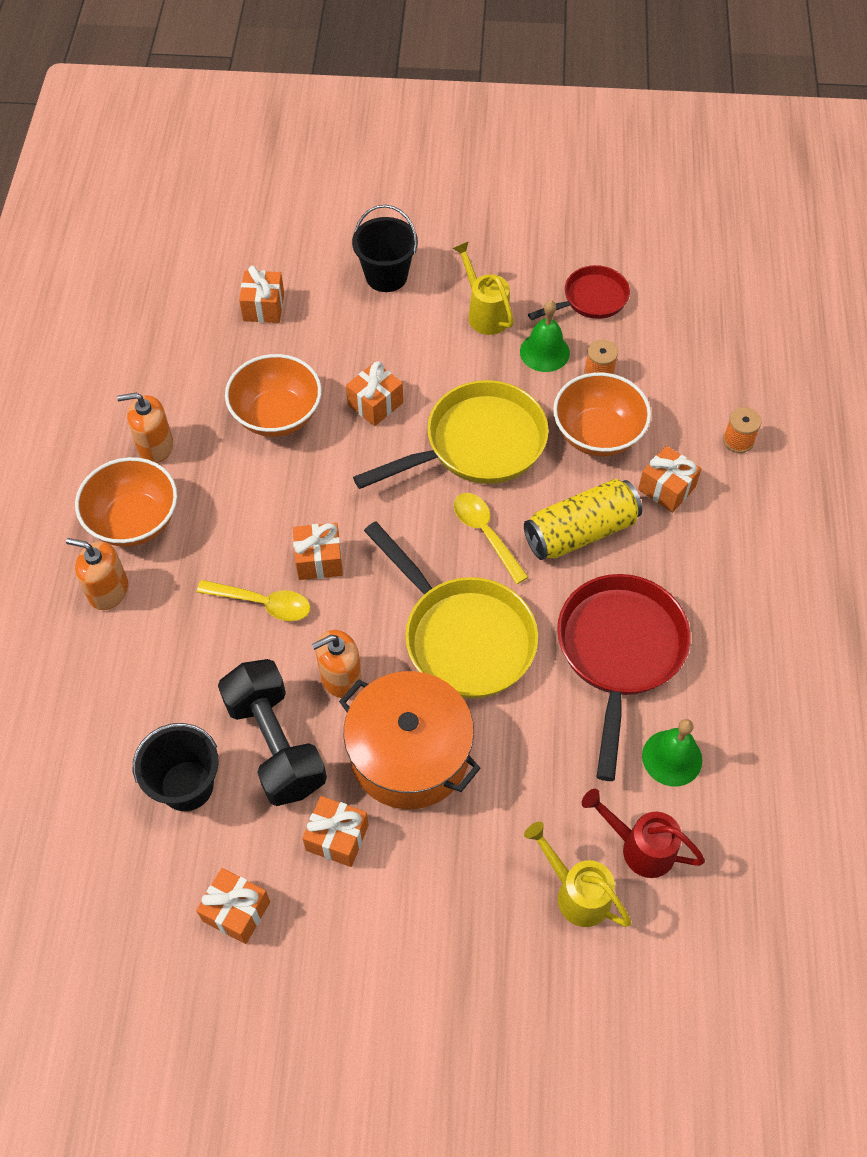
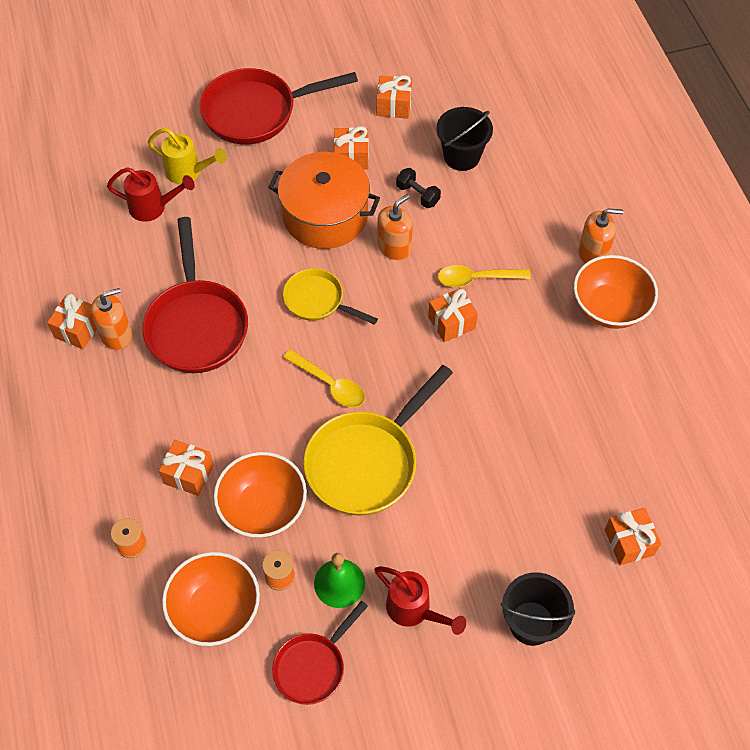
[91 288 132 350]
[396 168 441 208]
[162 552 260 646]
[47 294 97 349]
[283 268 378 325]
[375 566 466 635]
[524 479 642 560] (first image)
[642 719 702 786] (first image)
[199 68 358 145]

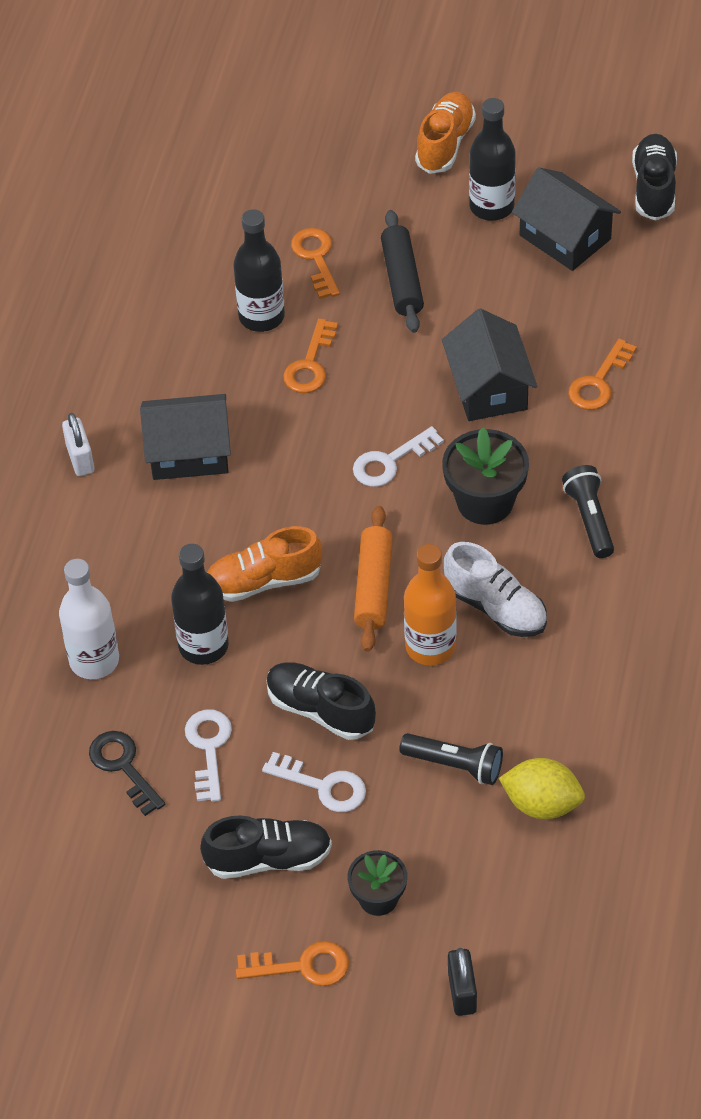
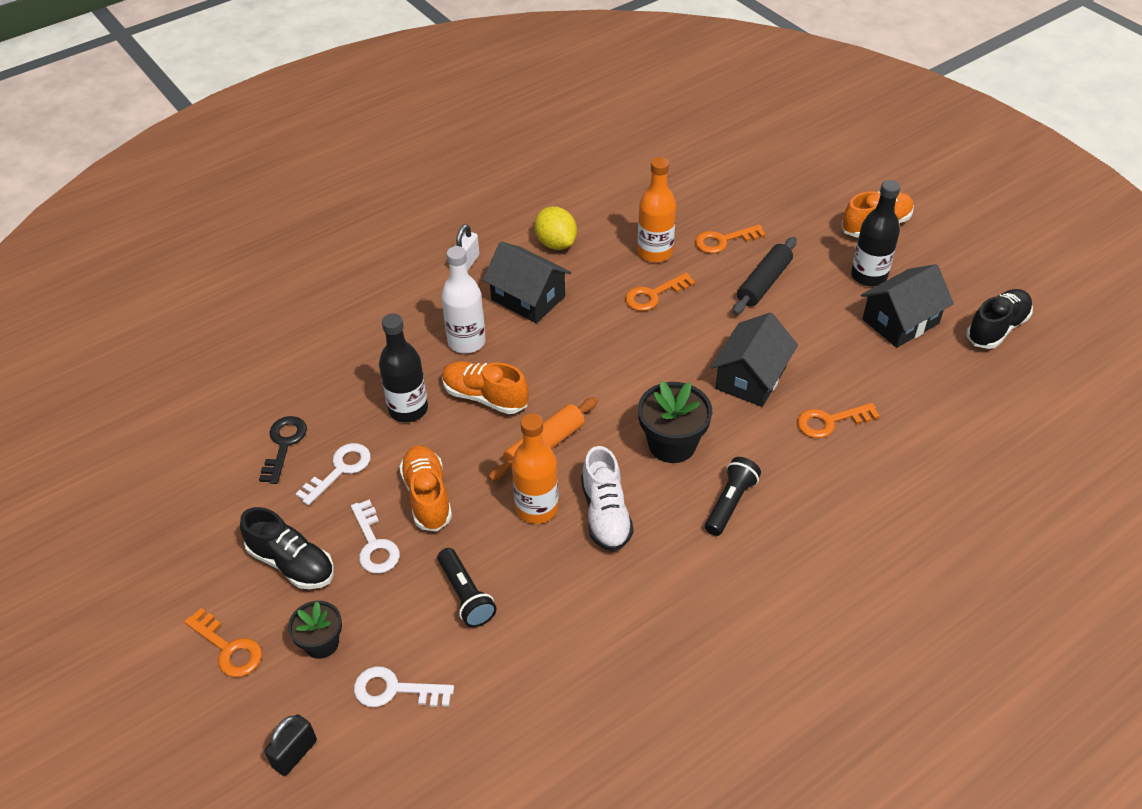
[441 246 486 353]
[638 157 676 263]
[399 445 452 532]
[695 224 766 254]
[354 666 454 707]
[534 206 577 250]
[861 264 954 348]

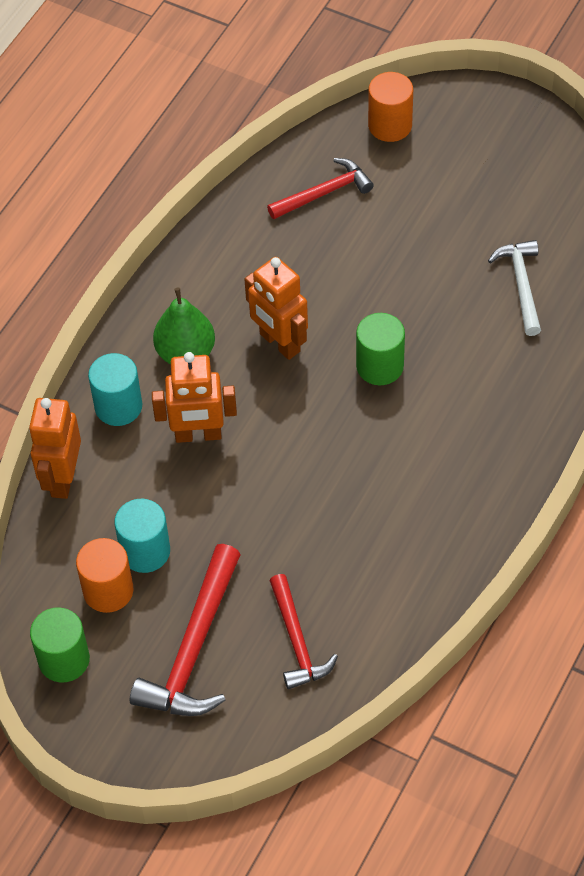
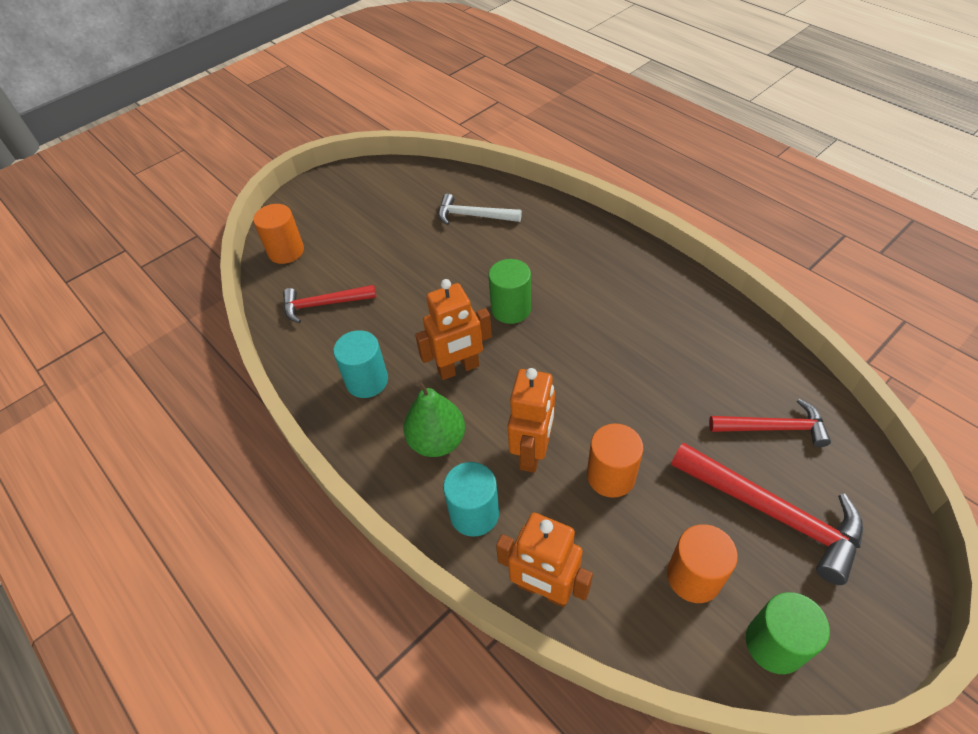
[333 330 388 398]
[283 285 376 323]
[587 424 643 498]

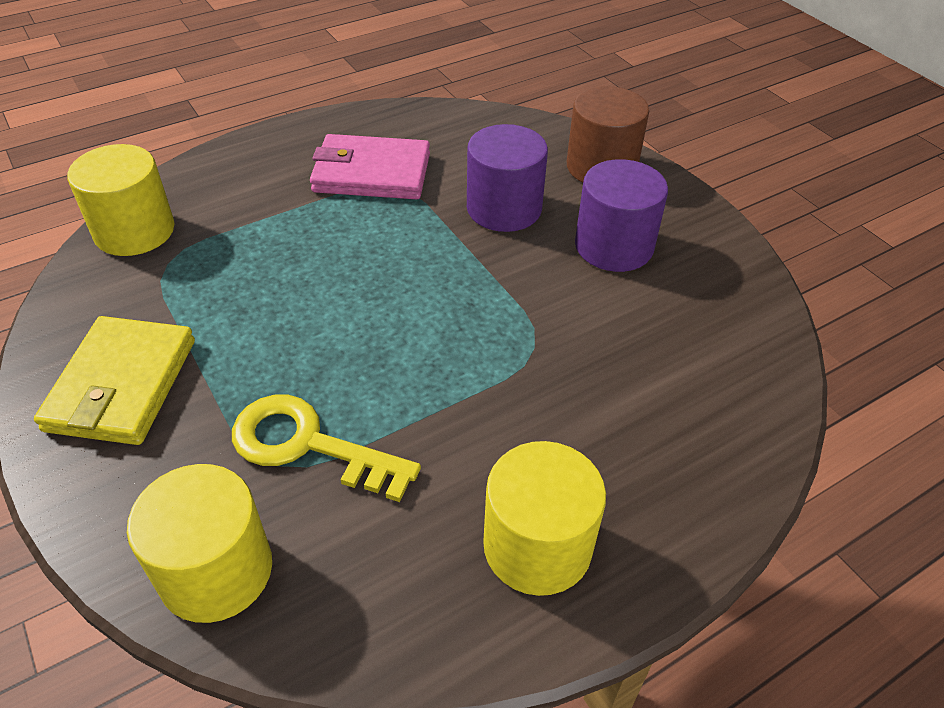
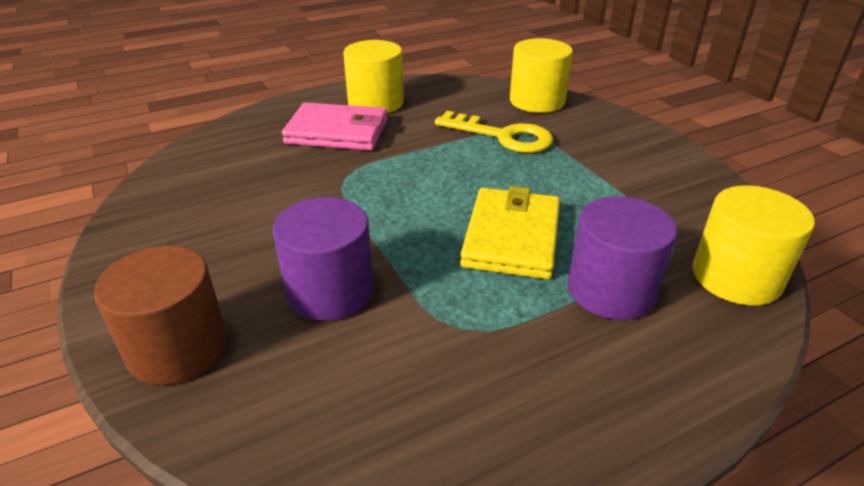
[460 186 560 279]
[282 102 388 151]
[568 196 677 320]

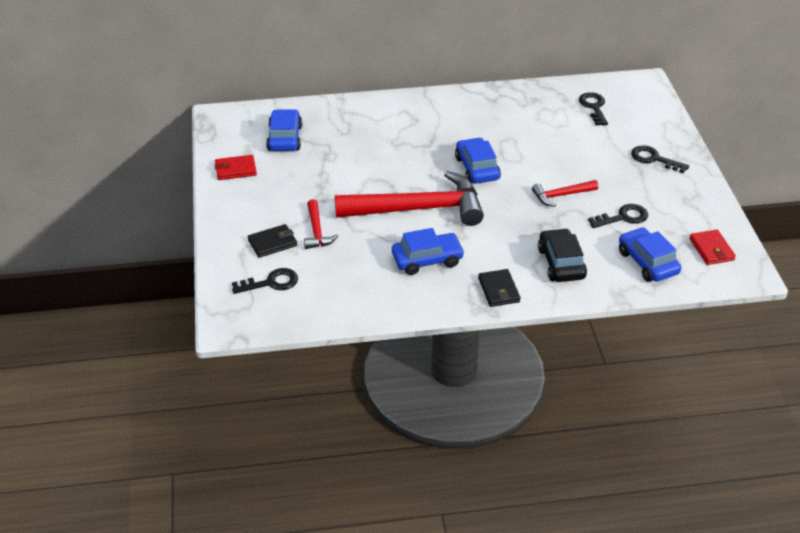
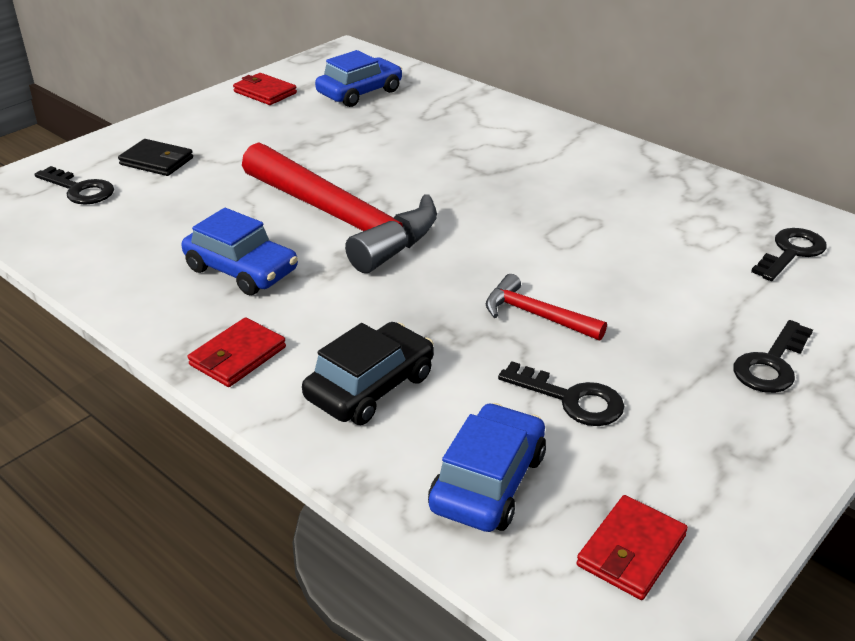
[304 199 338 249] (first image)
[455 137 501 184] (first image)
[188 317 286 387]
[733 320 813 393]

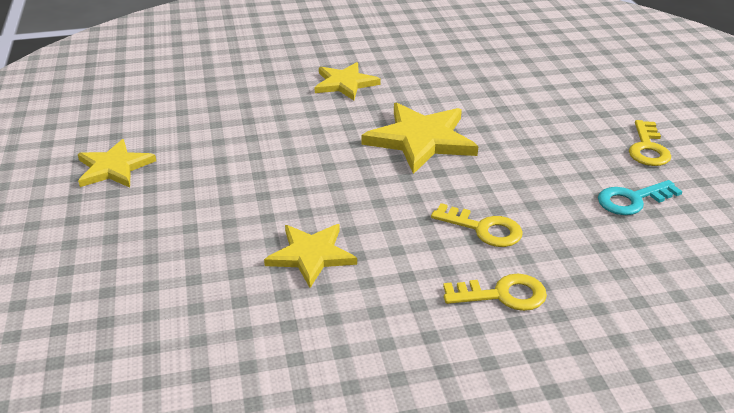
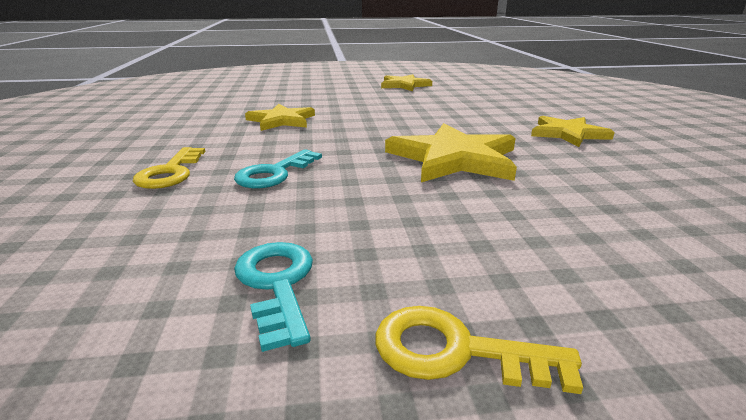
[234 149 322 188]

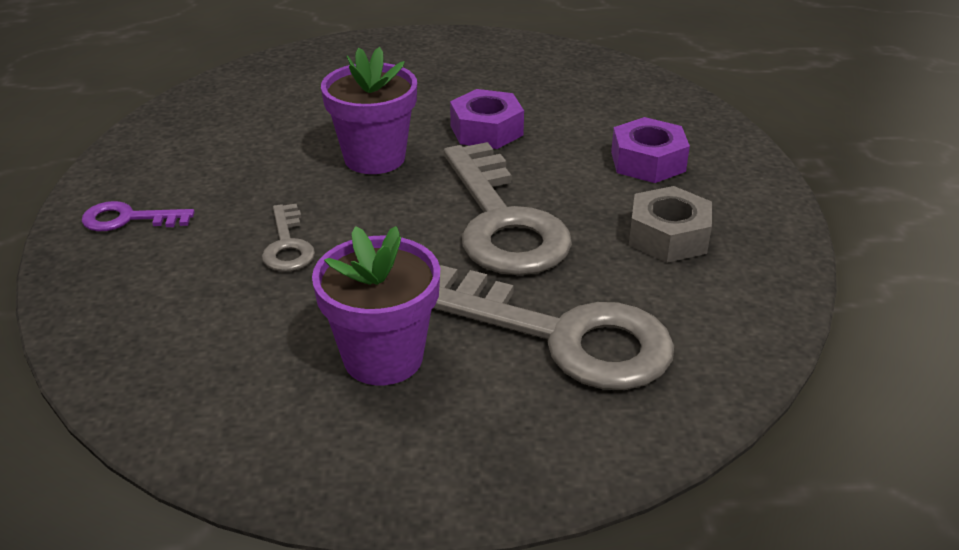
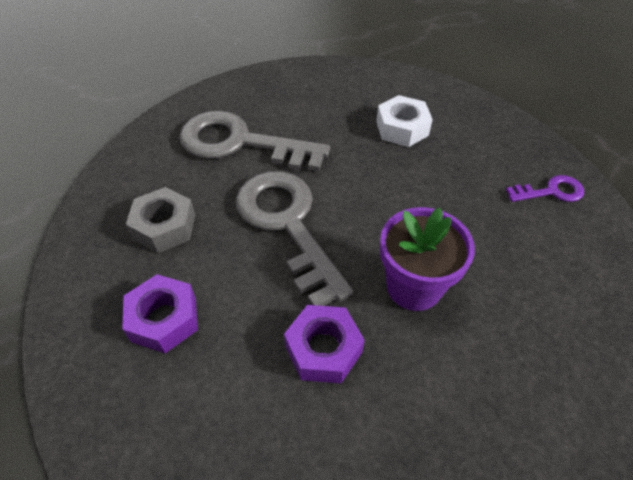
[262 204 315 272] (first image)
[312 226 440 385] (first image)
[376 95 433 147]

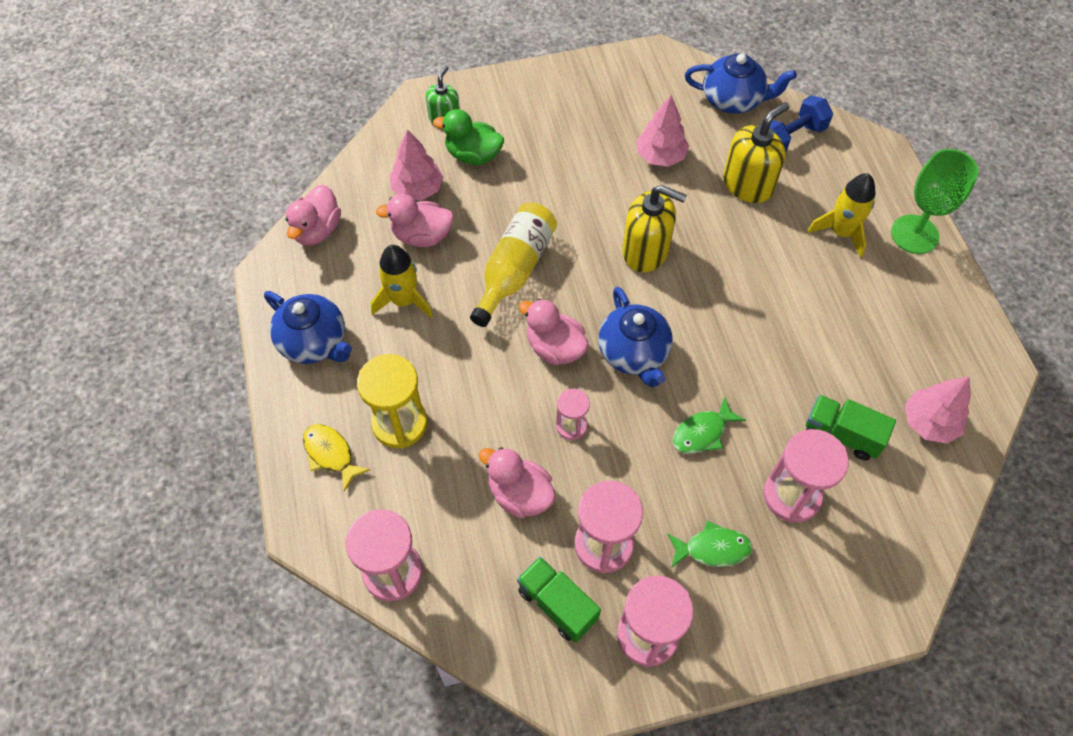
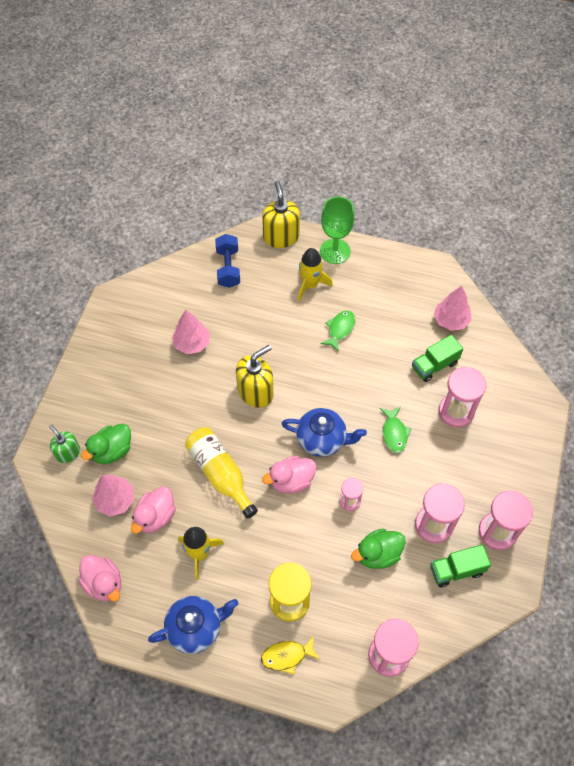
[351 529 406 569]
[321 310 355 352]
[685 54 797 114] (first image)
[262 181 300 248]

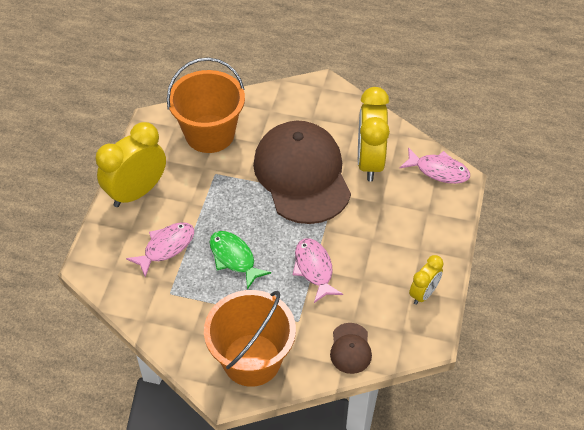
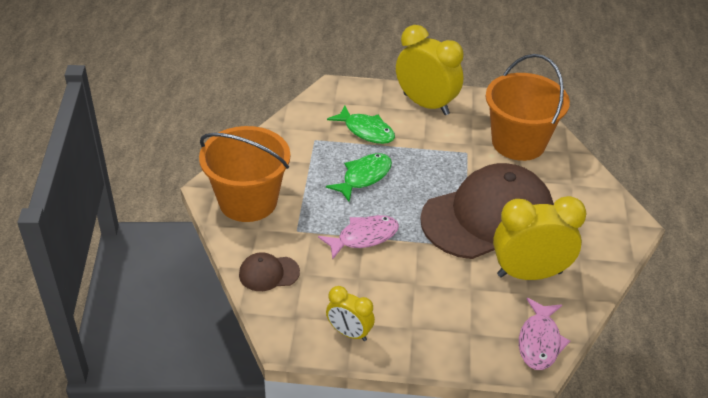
[327 105 395 144]

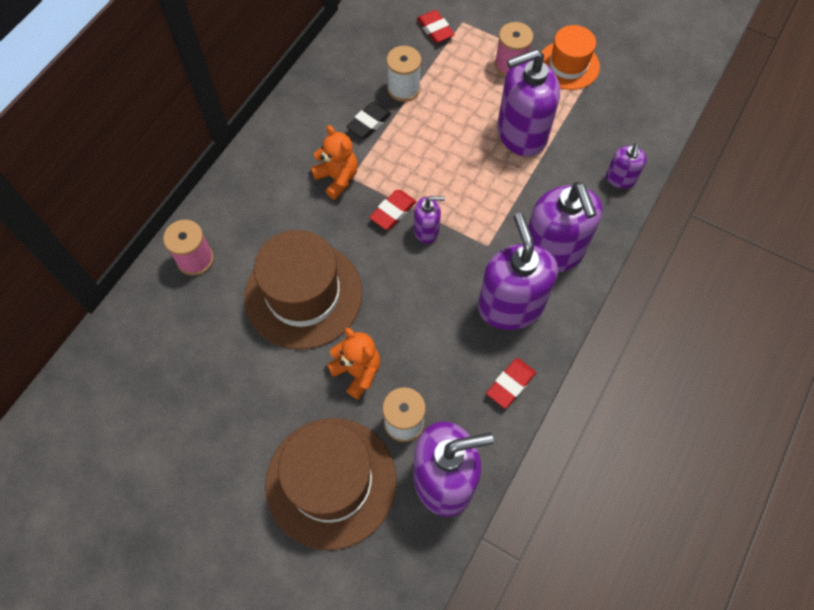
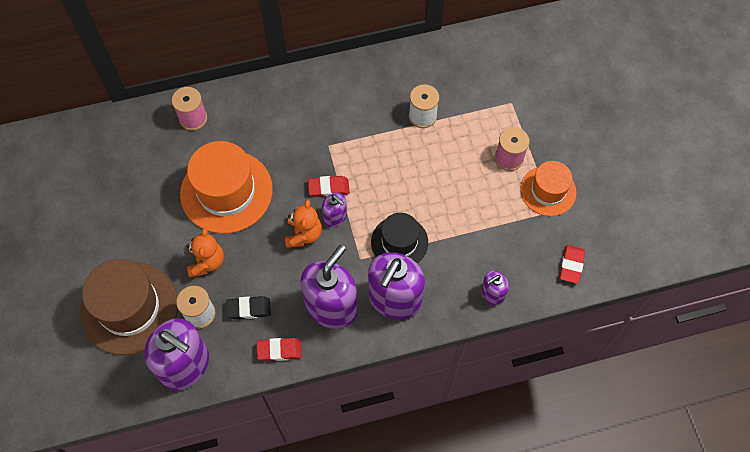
[180 141 273 234]
[285 199 322 248]
[226 296 271 319]
[560 245 585 284]
[497 49 560 157] (first image)
[371 213 428 263]

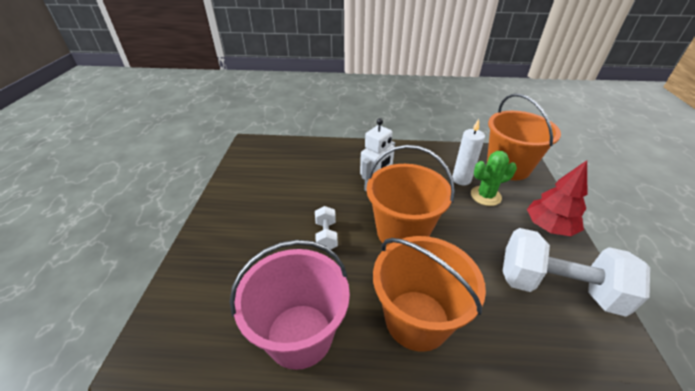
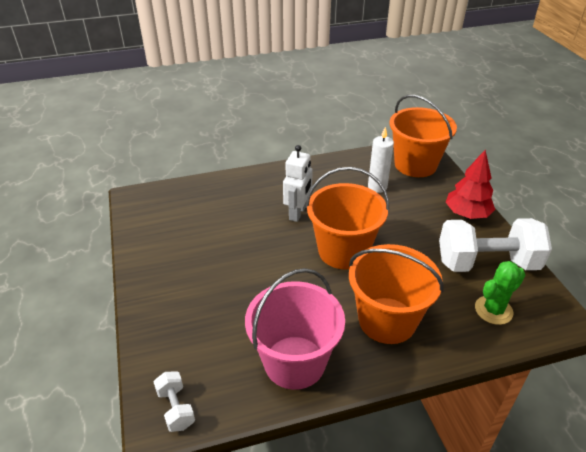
[153 371 195 432]
[475 261 525 325]

